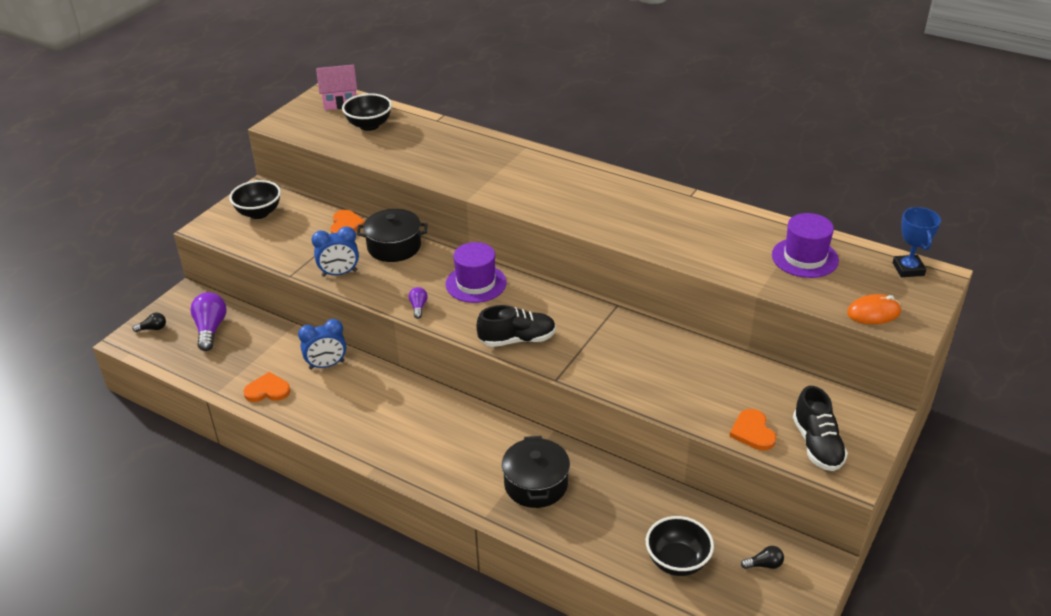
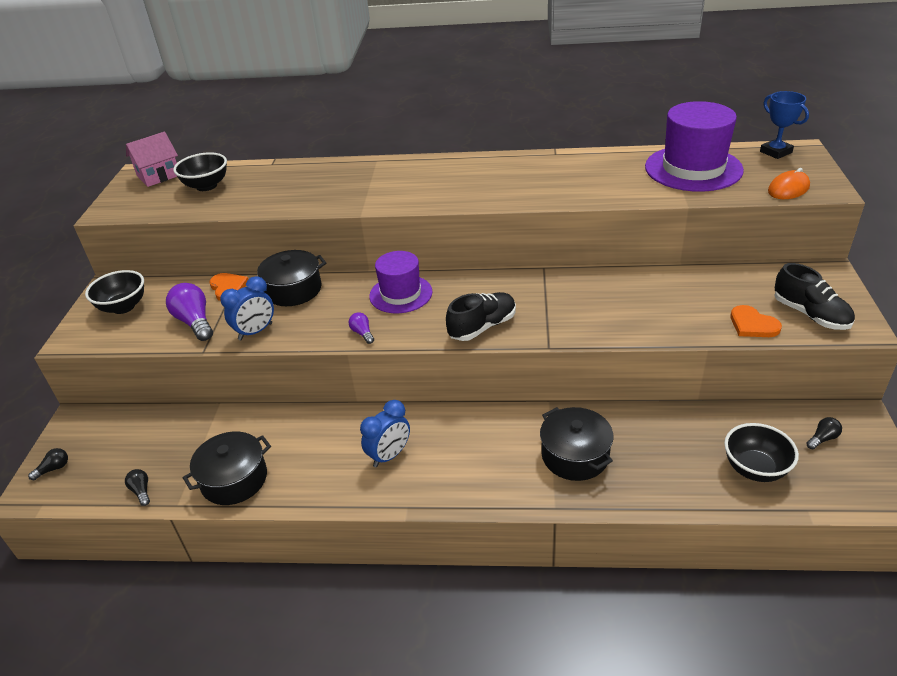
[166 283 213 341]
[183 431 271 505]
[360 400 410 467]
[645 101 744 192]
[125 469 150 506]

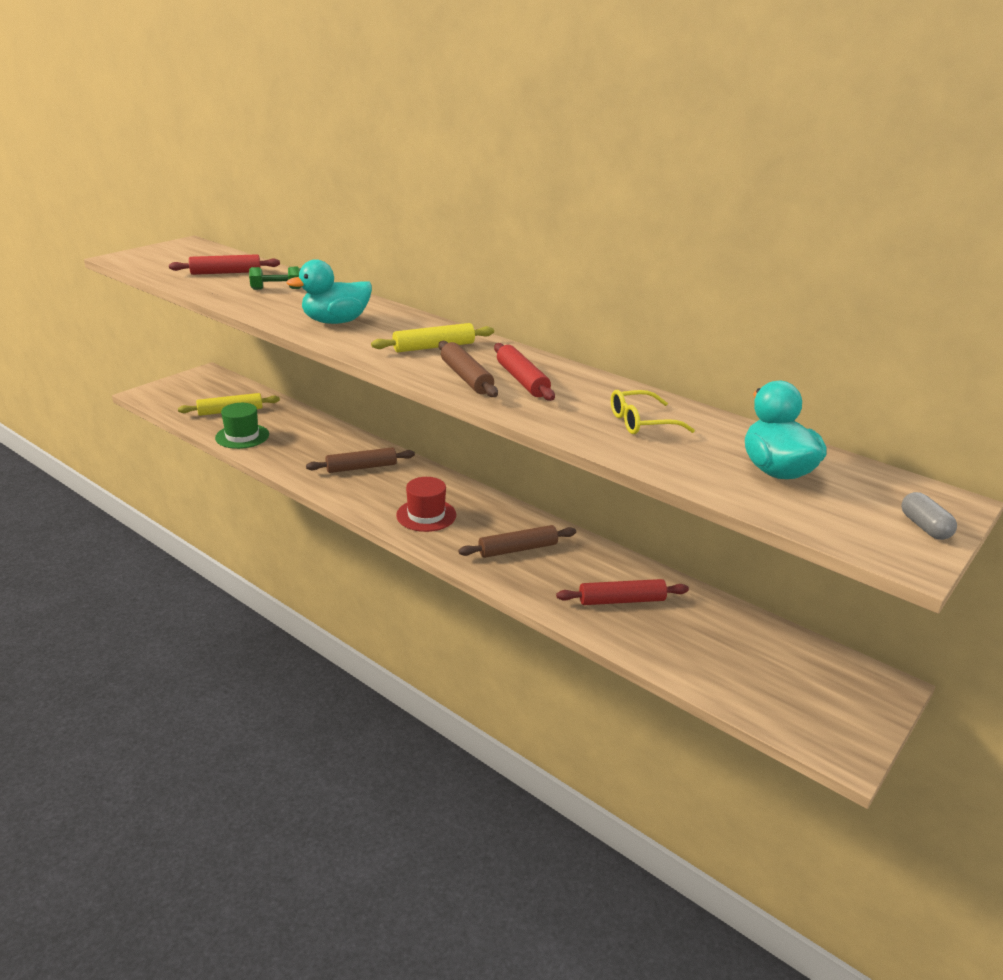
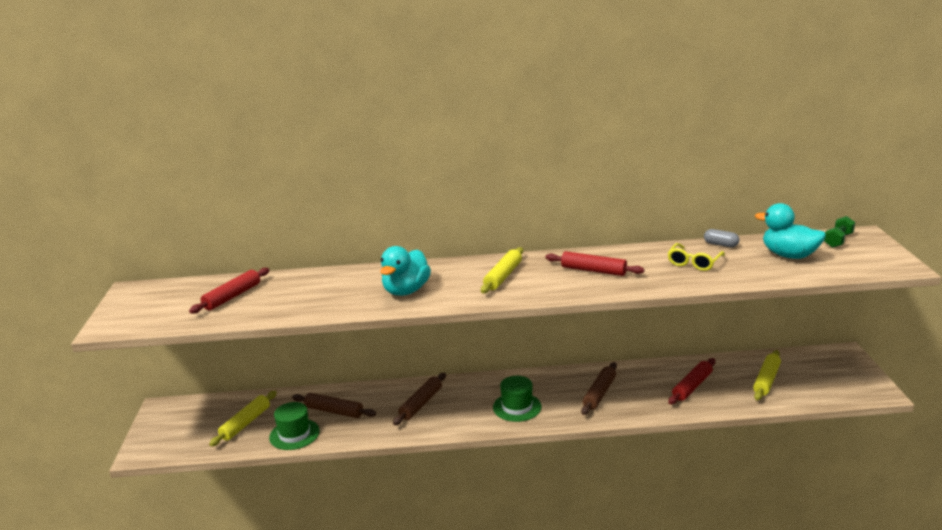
[824 216 855 248]
[493 376 542 422]
[292 393 376 418]
[704 229 739 247]
[753 350 781 400]

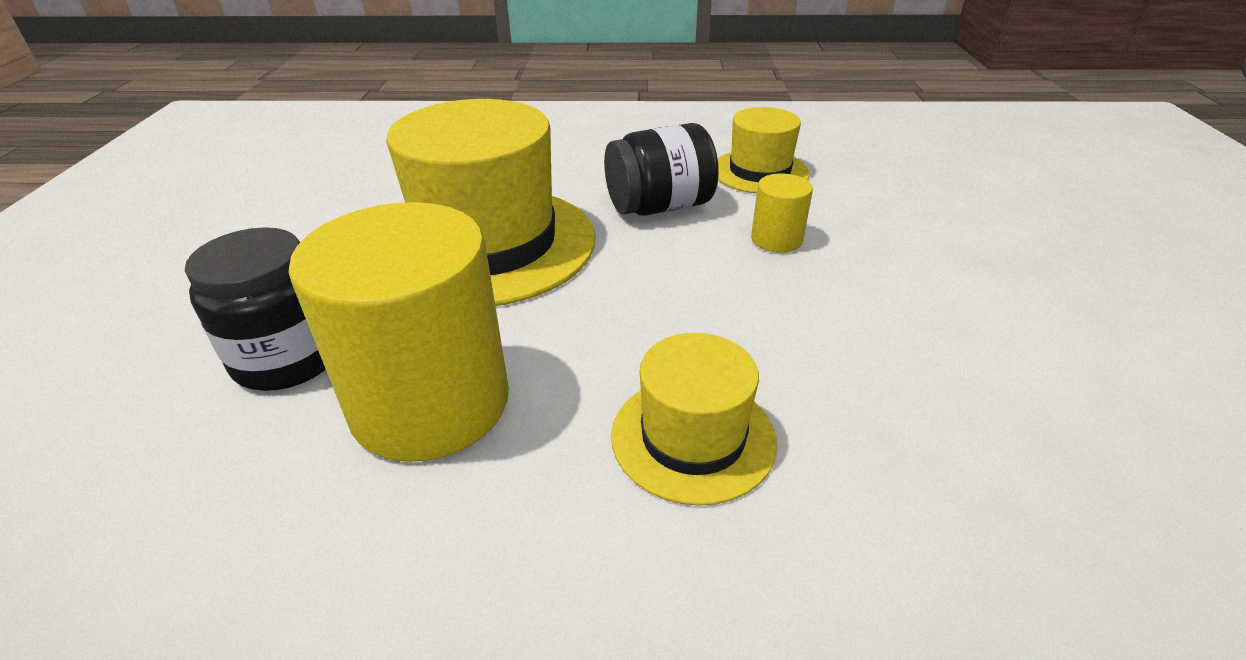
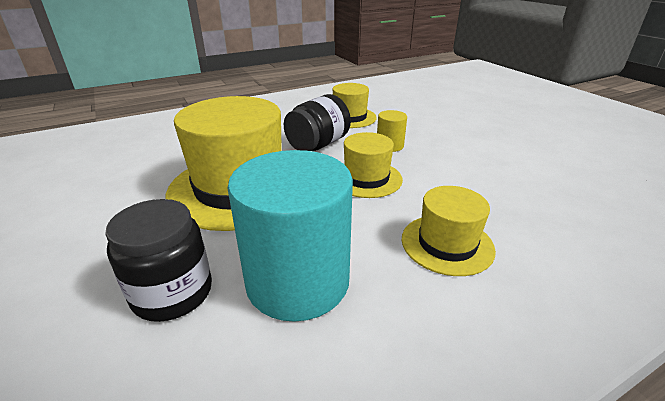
[227 150 353 322]
[344 132 403 198]

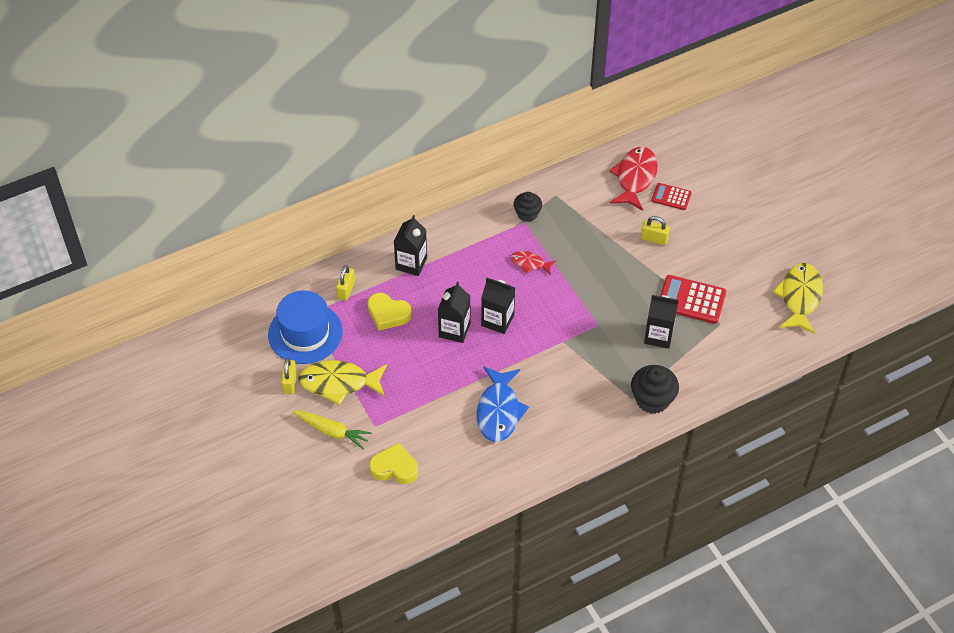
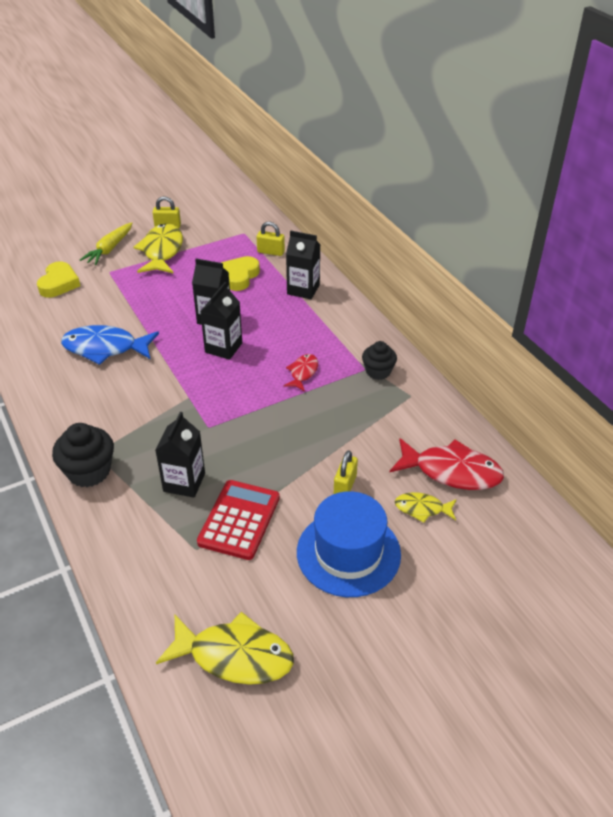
[297 491 401 597]
[395 492 457 523]

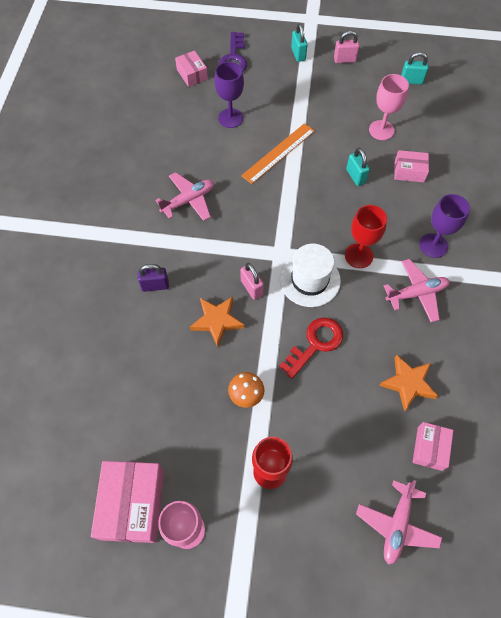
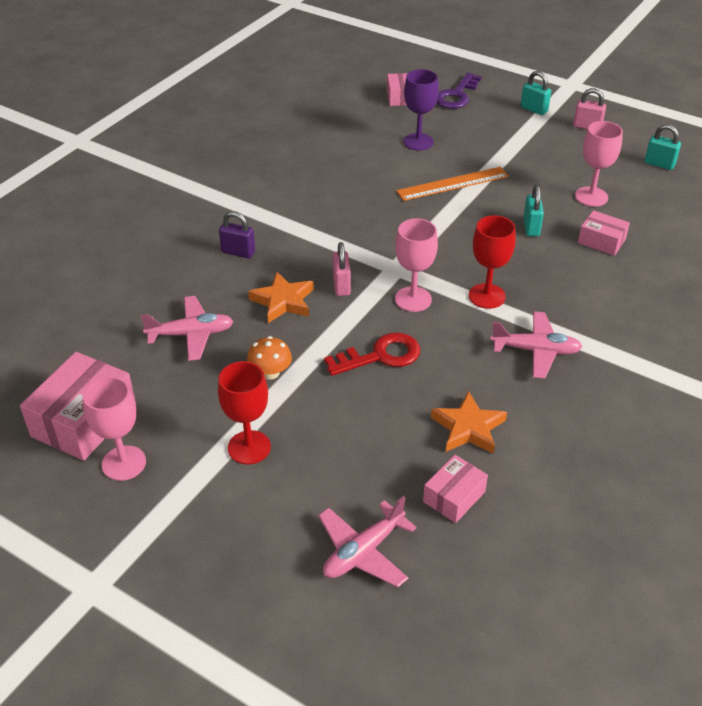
[140 296 234 361]
[395 218 438 312]
[521 71 551 115]
[419 194 470 258] (first image)

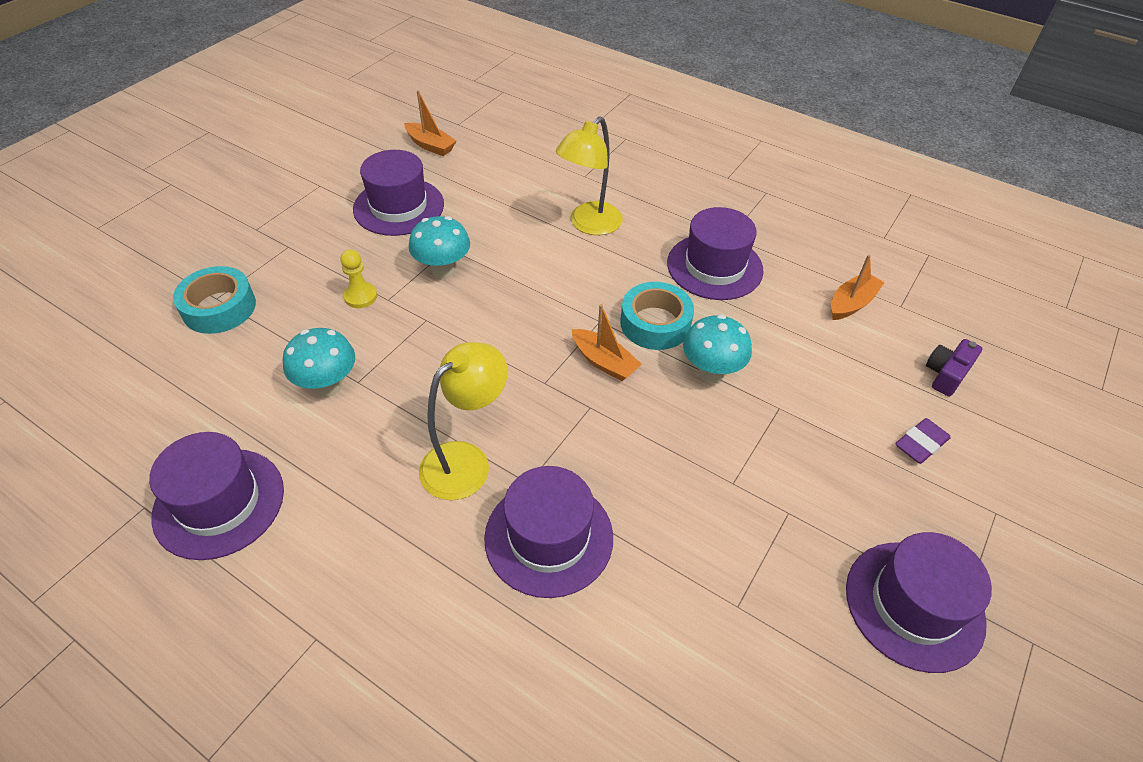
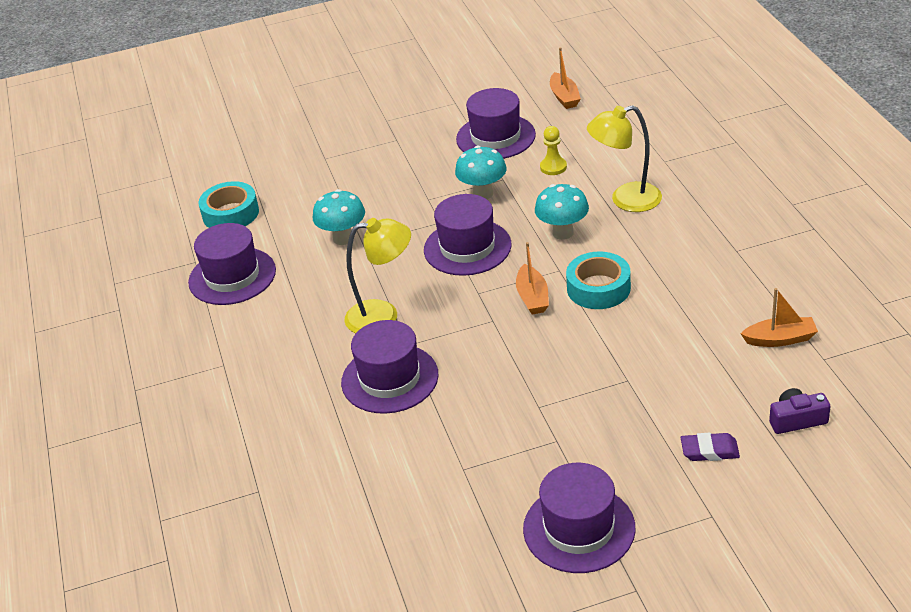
[198 181 259 228]
[540 126 567 175]
[424 194 512 276]
[535 184 589 240]

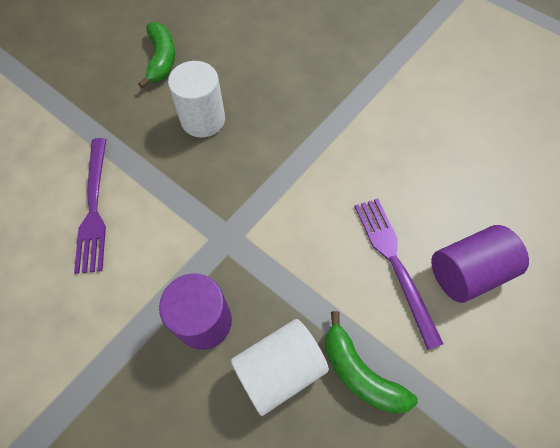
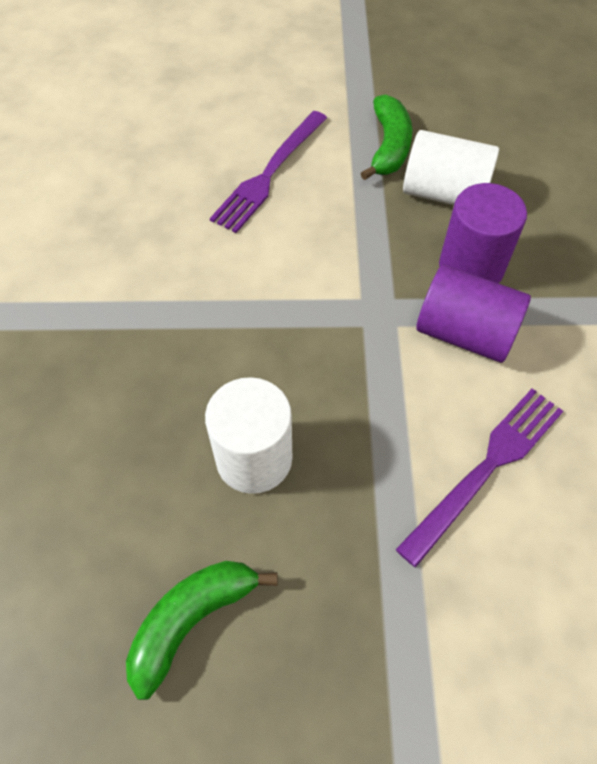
[416 264 531 363]

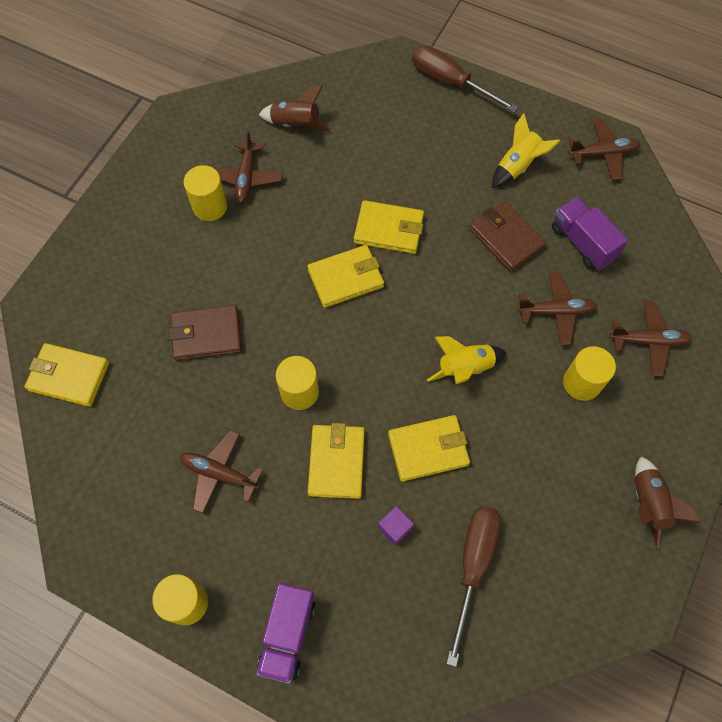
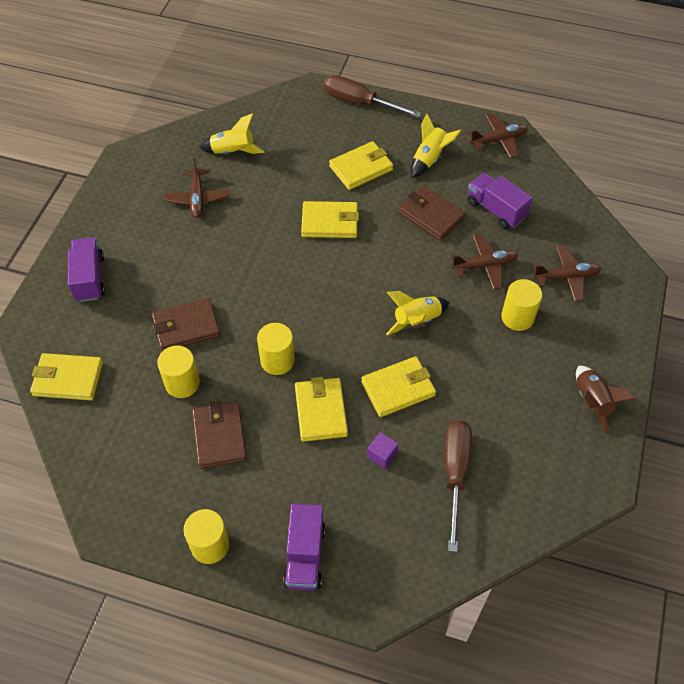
[192 401 247 469]
[157 345 200 398]
[199 113 265 154]
[329 141 393 190]
[68 237 105 302]

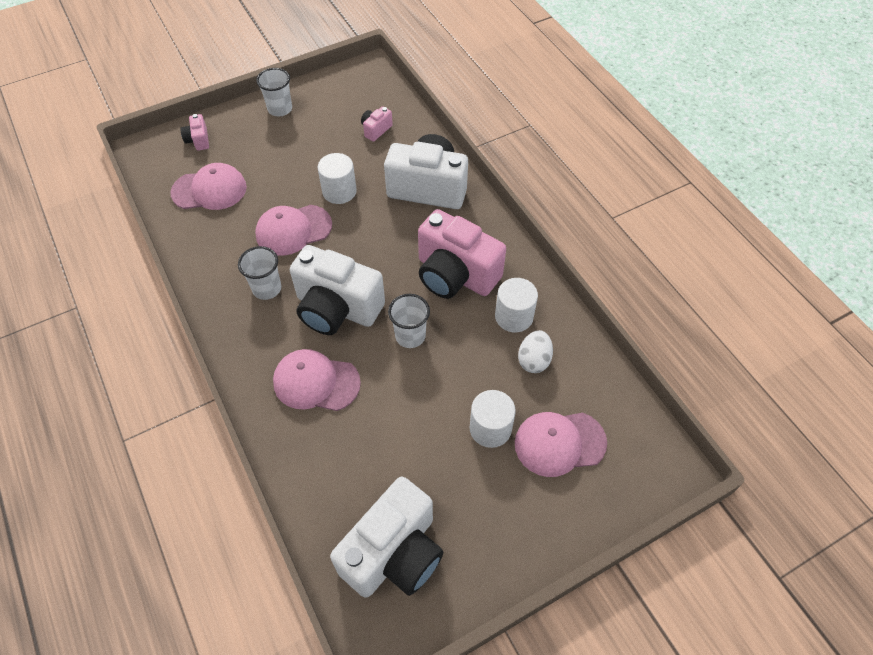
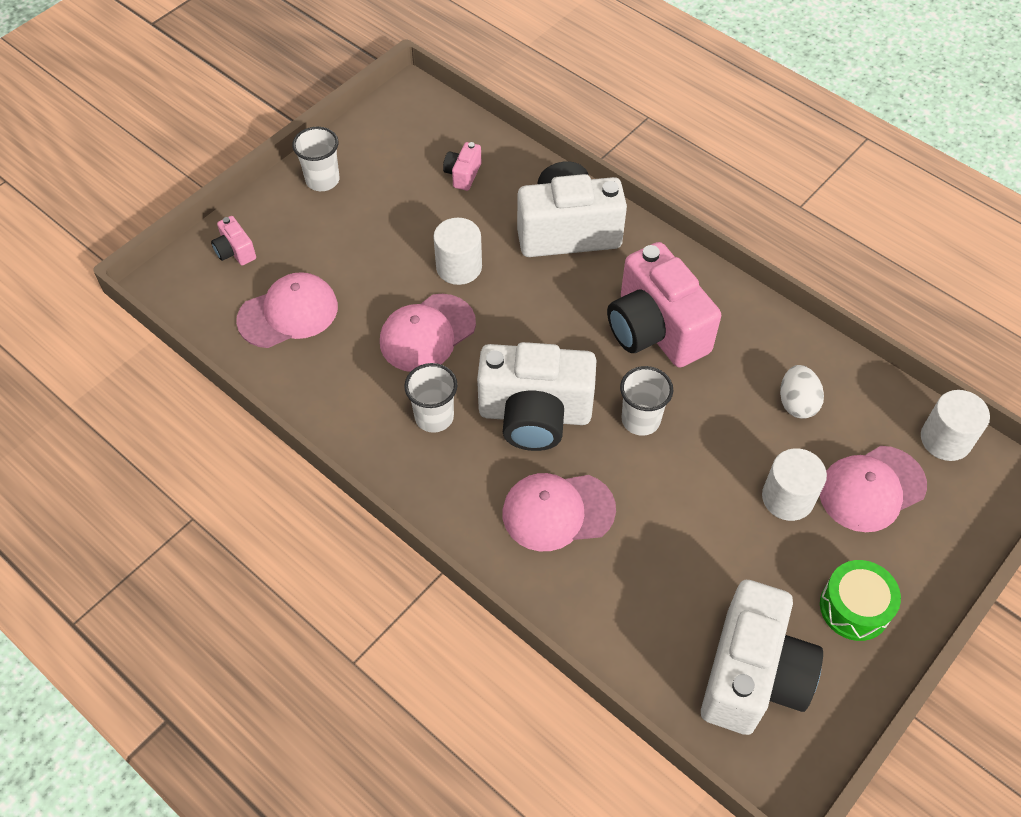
[607 242 721 368]
[921 390 990 461]
[820 560 901 641]

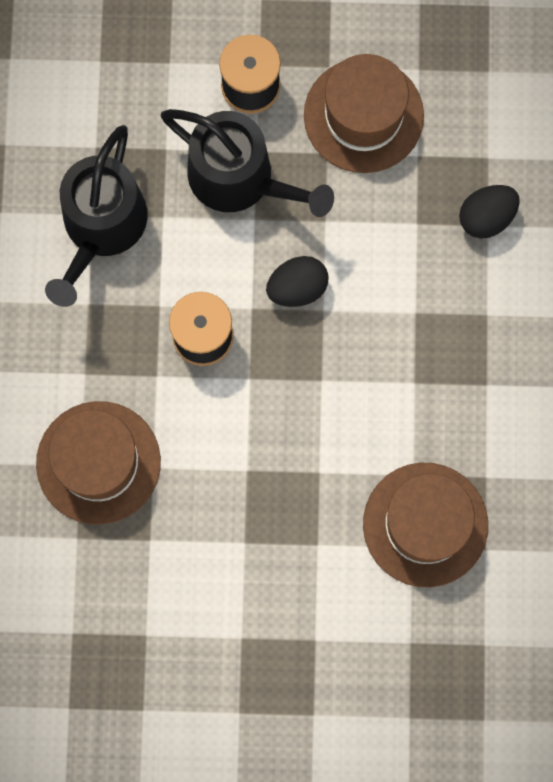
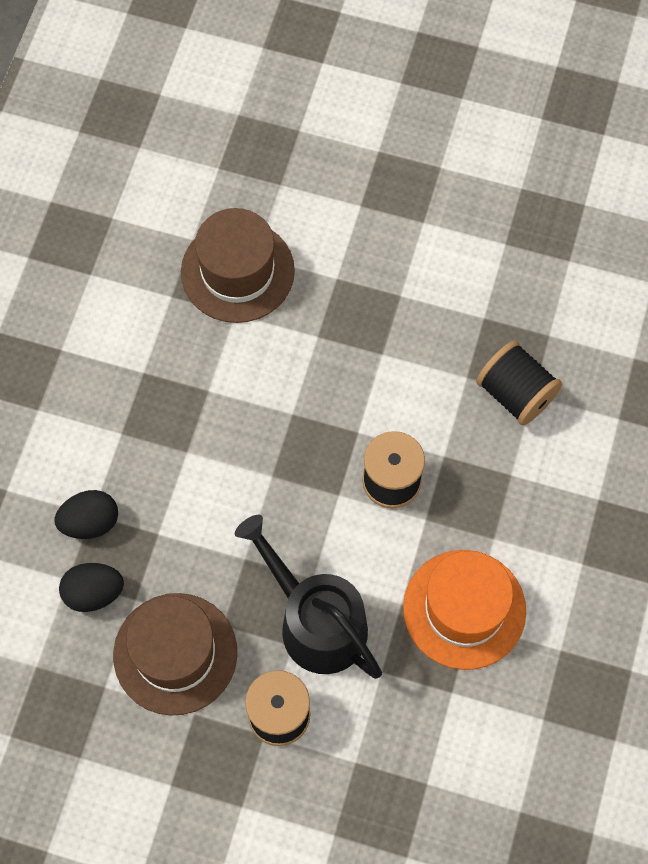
[476 340 562 425]
[403 550 526 670]
[59 563 124 612]

